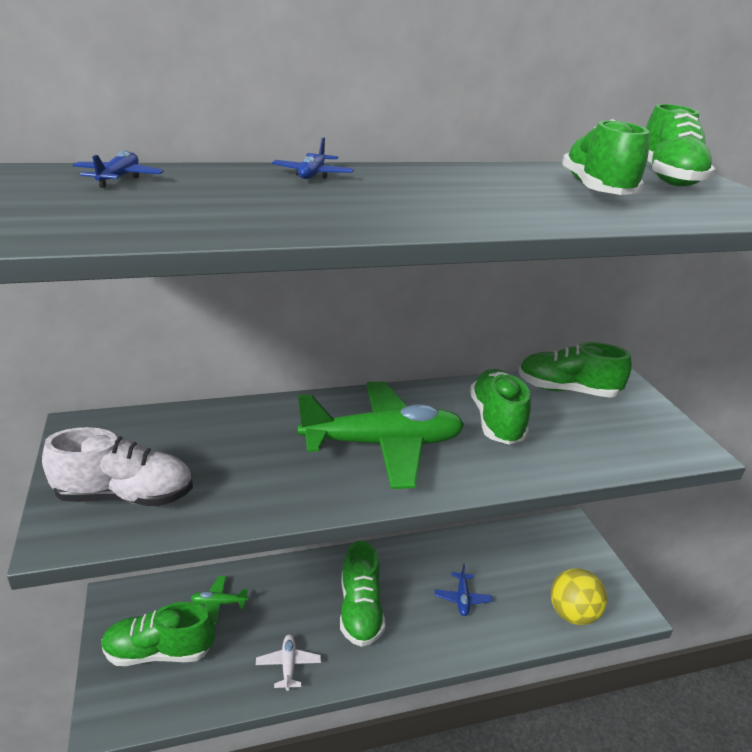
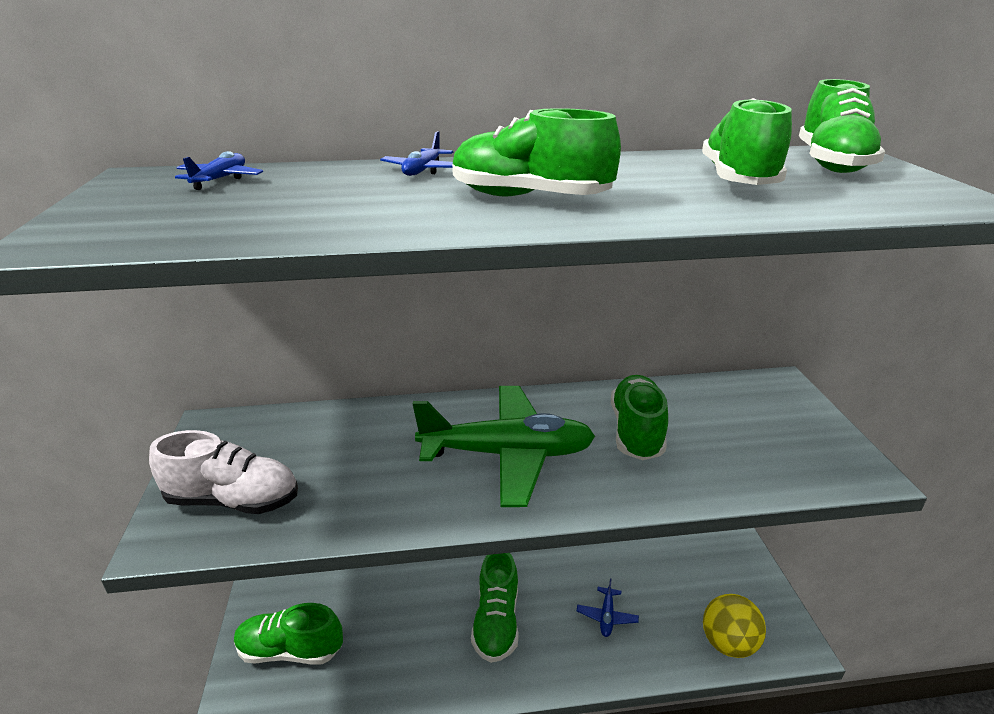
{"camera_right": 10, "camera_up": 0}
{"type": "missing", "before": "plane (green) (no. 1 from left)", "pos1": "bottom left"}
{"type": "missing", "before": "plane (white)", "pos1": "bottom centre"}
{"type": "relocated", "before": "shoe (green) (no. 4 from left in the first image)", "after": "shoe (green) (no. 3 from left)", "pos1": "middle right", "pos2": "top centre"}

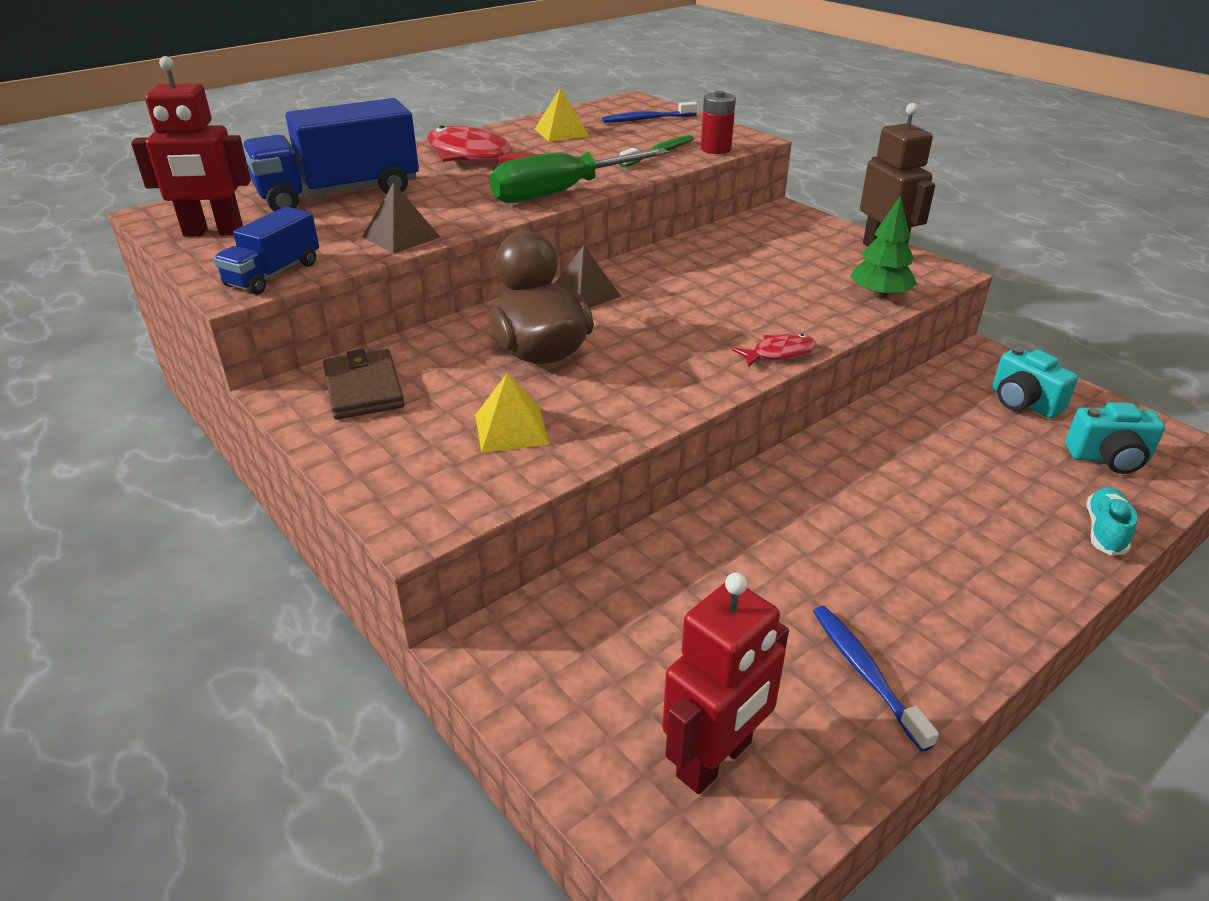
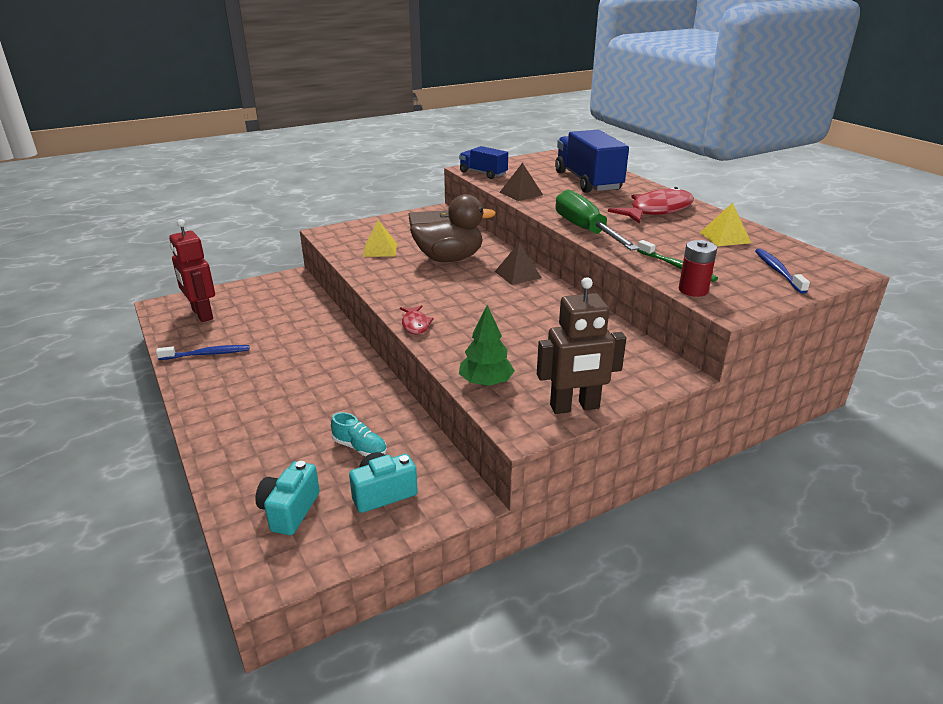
{"camera_right": 100, "camera_up": -5}
{"type": "missing", "before": "robot (red) (no. 1 from left)", "pos1": "top left"}
{"type": "relocated", "before": "shoe (turquoise)", "pos1": "middle right", "pos2": "centre"}

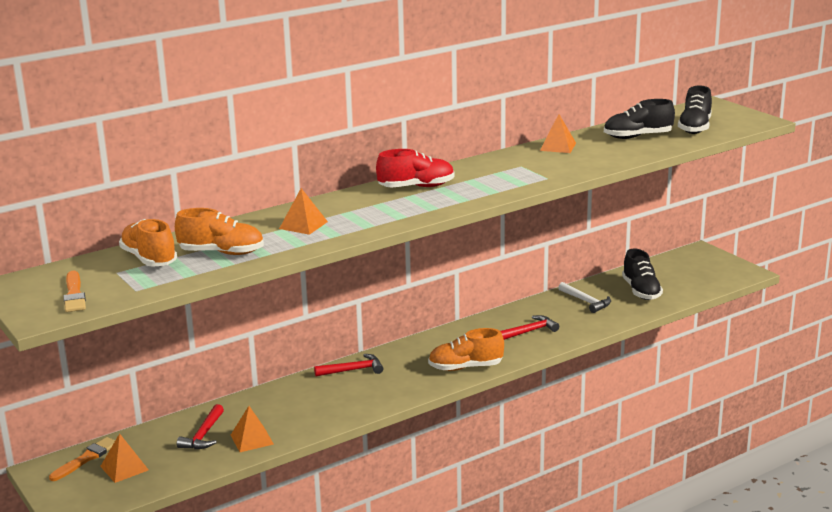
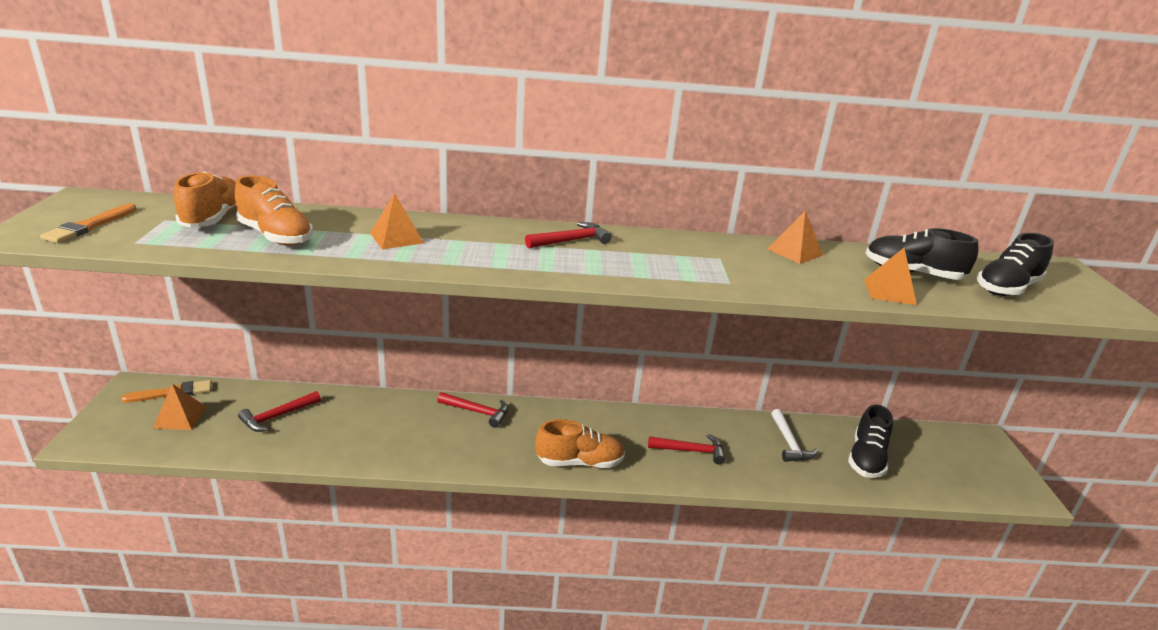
{"camera_right": 30, "camera_up": 5}
{"type": "relocated", "before": "pyramid (orange) (no. 2 from left in the first image)", "after": "pyramid (orange) (no. 4 from left)", "pos1": "bottom left", "pos2": "middle right"}
{"type": "exchanged", "before": "shoe (red)", "after": "hammer (red) (no. 3 from left)", "pos1": "top centre", "pos2": "centre"}
{"type": "spun", "before": "shoe (orange) (no. 3 from left)", "pos1": "bottom centre", "pos2": "bottom centre", "turn": 150}

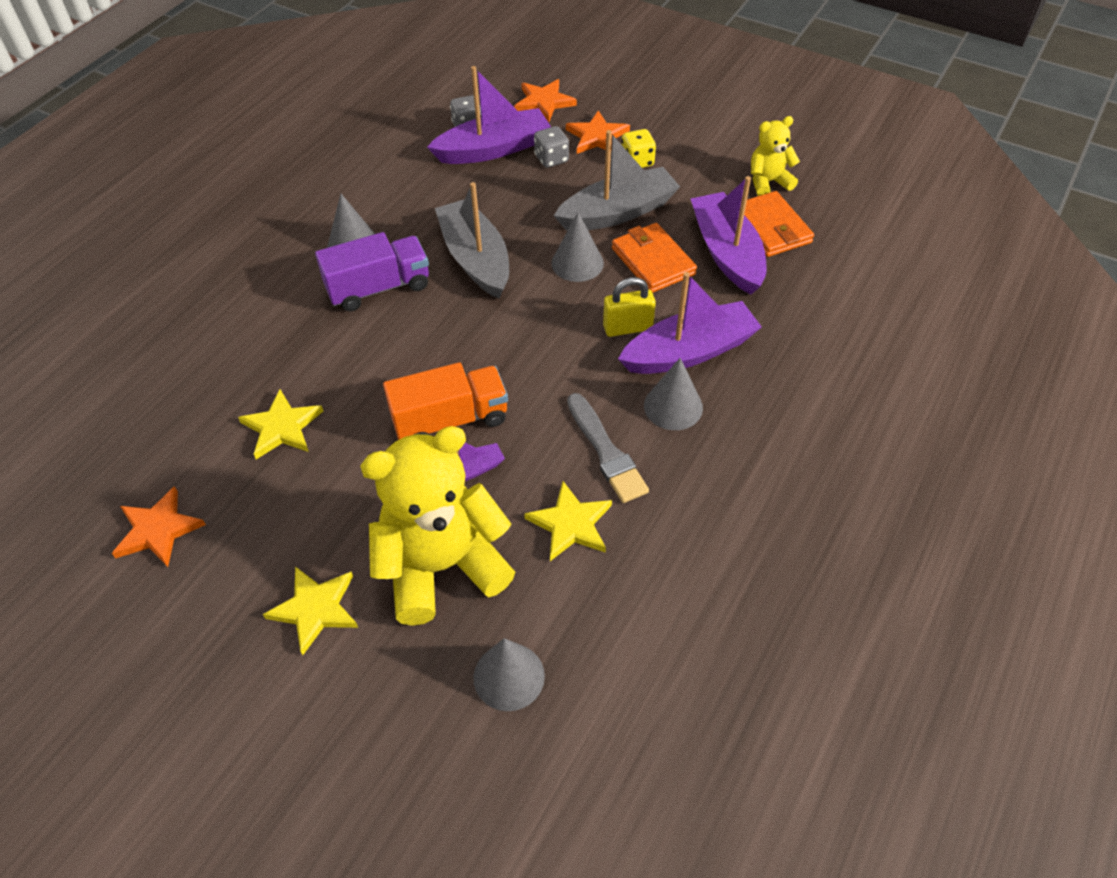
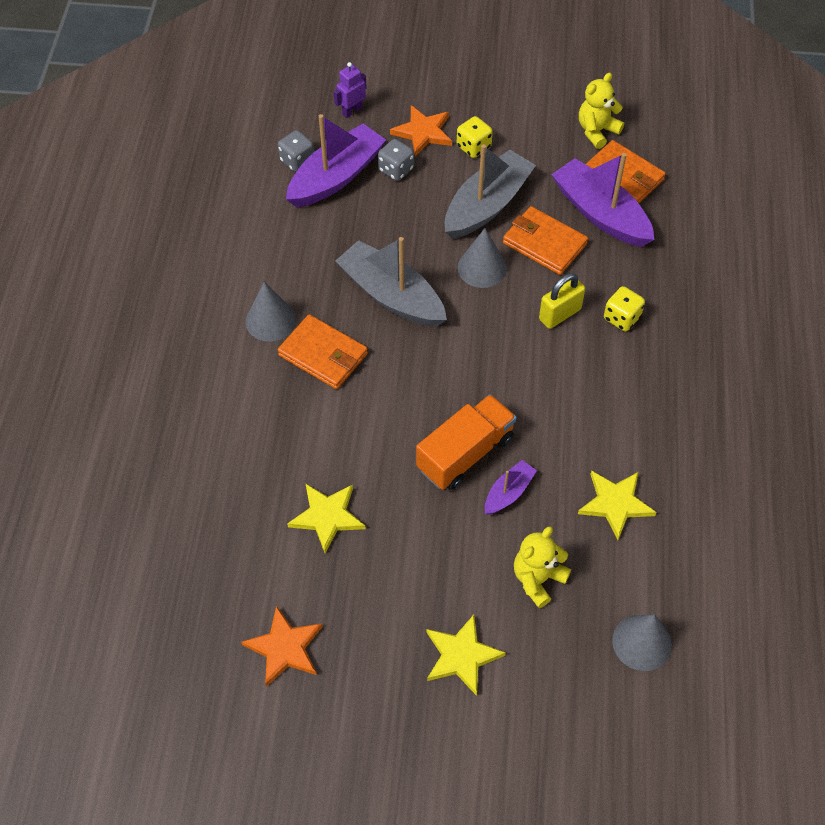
{"camera_right": -25, "camera_up": 5}
{"type": "missing", "before": "brush (grey)", "pos1": "centre"}
{"type": "missing", "before": "cone (grey) (no. 4 from left)", "pos1": "centre"}
{"type": "exchanged", "before": "truck (purple)", "after": "wallet (orange) (no. 1 from left)", "pos1": "top left", "pos2": "centre"}
{"type": "exchanged", "before": "star (orange) (no. 2 from left)", "after": "robot (purple)", "pos1": "top centre", "pos2": "top centre"}
{"type": "exchanged", "before": "boat (purple) (no. 3 from left)", "after": "dice (yellow) (no. 2 from left)", "pos1": "centre", "pos2": "middle right"}
{"type": "size", "before": "teddy bear (yellow) (no. 1 from left)", "pos1": "centre", "pos2": "bottom centre", "scale": 0.5}

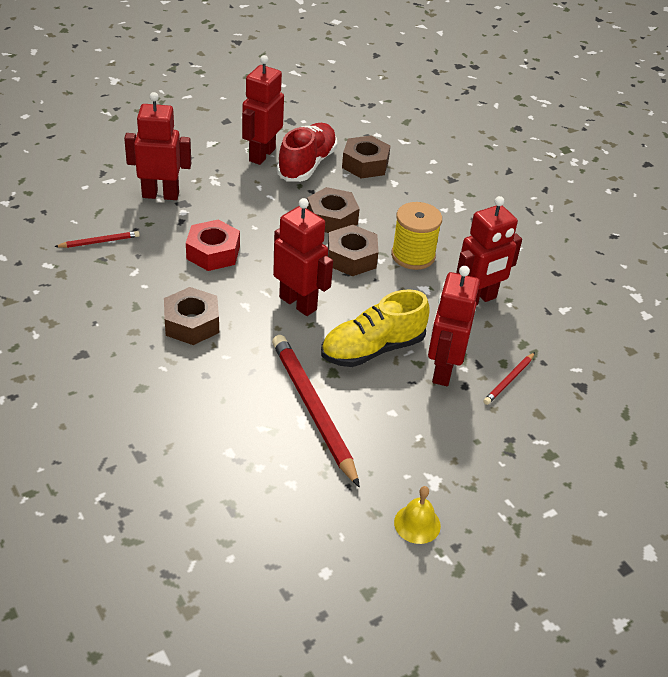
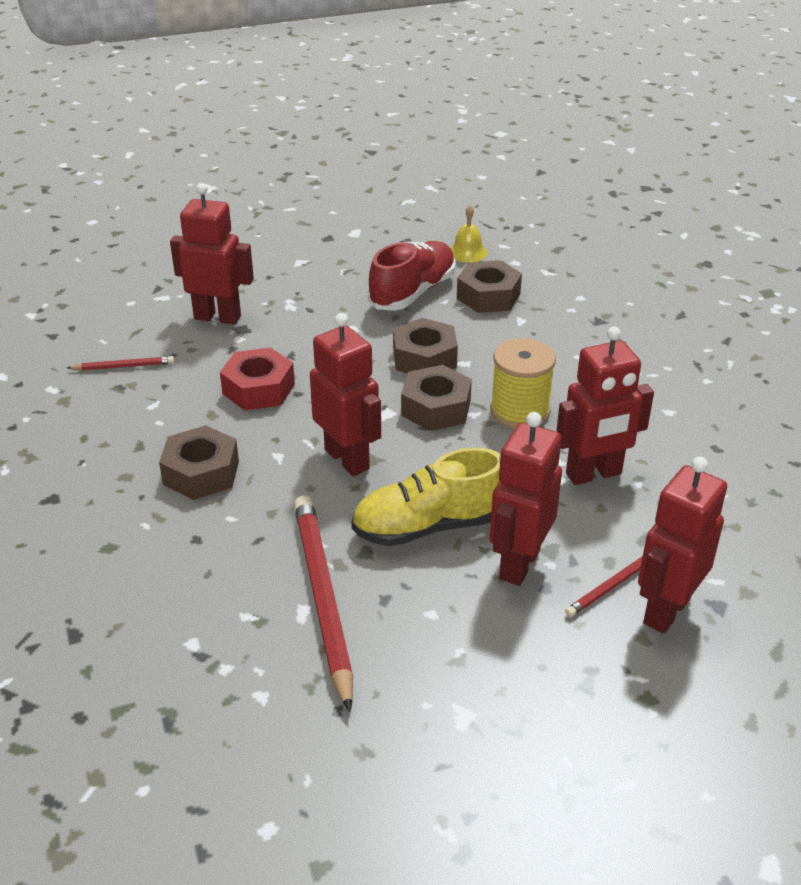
{"camera_right": 15, "camera_up": -5}
{"type": "relocated", "before": "robot (red) (no. 2 from left in the first image)", "after": "robot (red) (no. 5 from left)", "pos1": "top centre", "pos2": "middle right"}
{"type": "relocated", "before": "bell (yellow)", "pos1": "bottom centre", "pos2": "top centre"}

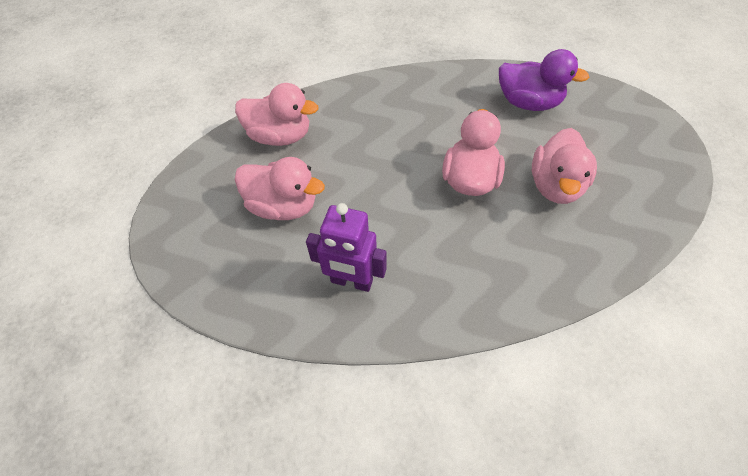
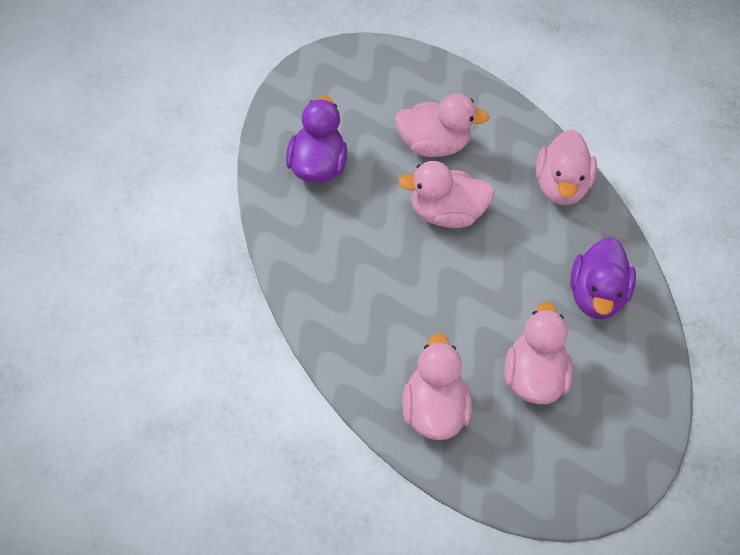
{"camera_right": -110, "camera_up": 0}
{"type": "appeared", "after": "duck (pink) (no. 5 from left)", "pos2": "top right"}
{"type": "exchanged", "before": "robot (purple)", "after": "duck (purple) (no. 2 from left)", "pos1": "centre", "pos2": "middle right"}

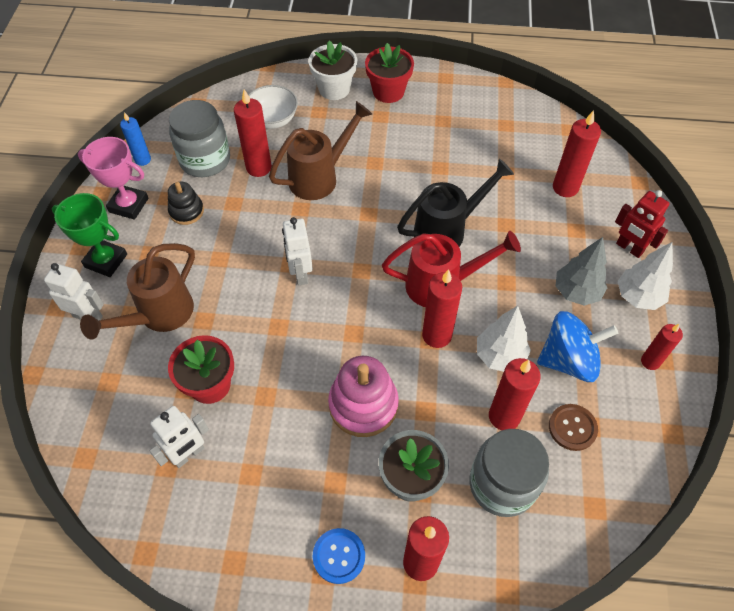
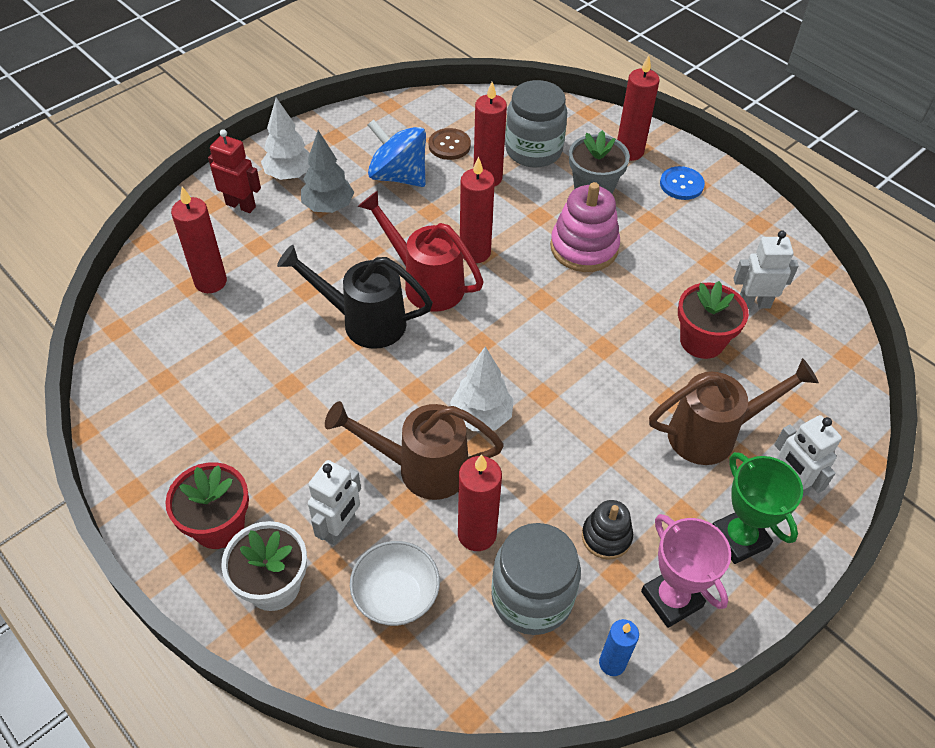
{"camera_right": -140, "camera_up": -5}
{"type": "missing", "before": "candle (red) (no. 6 from left)", "pos1": "middle right"}
{"type": "relocated", "before": "robot (white) (no. 3 from left in the first image)", "after": "robot (white) (no. 1 from left)", "pos1": "centre", "pos2": "bottom centre"}
{"type": "relocated", "before": "tree (white) (no. 1 from left in the first image)", "after": "tree (white) (no. 2 from left)", "pos1": "middle right", "pos2": "centre"}
{"type": "spun", "before": "robot (red)", "pos1": "middle right", "pos2": "top left", "turn": -60}

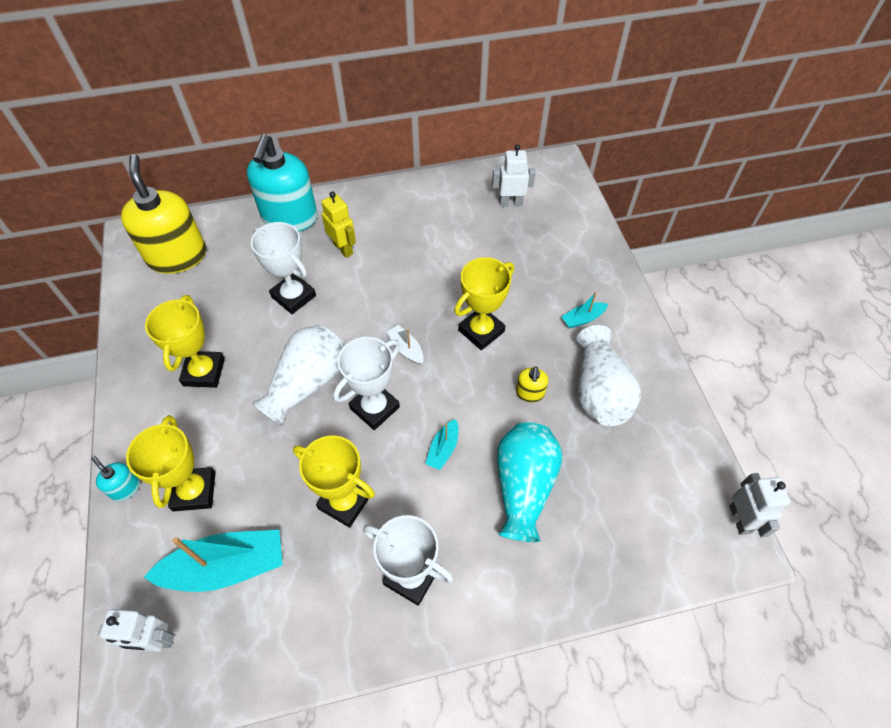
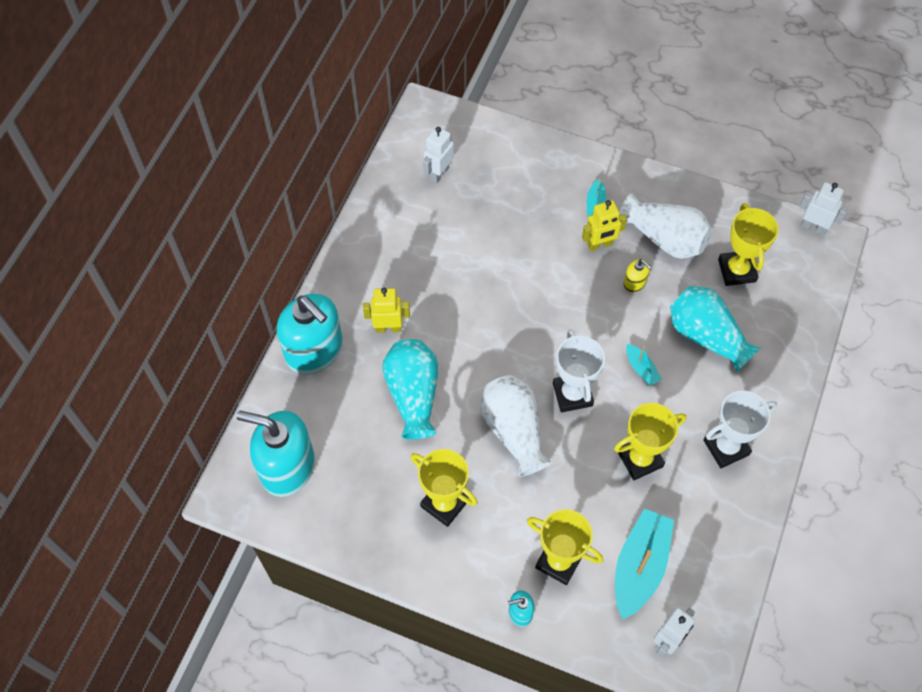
{"camera_right": -55, "camera_up": 5}
{"type": "missing", "before": "boat (white)", "pos1": "centre"}
{"type": "appeared", "after": "robot (yellow) (no. 2 from left)", "pos2": "top centre"}
{"type": "relocated", "before": "trophy (yellow) (no. 4 from left)", "pos1": "centre", "pos2": "middle right"}
{"type": "exchanged", "before": "trophy (white) (no. 1 from left)", "after": "vase (turquoise) (no. 1 from left)", "pos1": "middle left", "pos2": "centre"}
{"type": "colour", "before": "soap dispenser (yellow) (no. 1 from left)", "after": "soap dispenser (turquoise) (no. 1 from left)", "pos1": "top left", "pos2": "middle left"}

